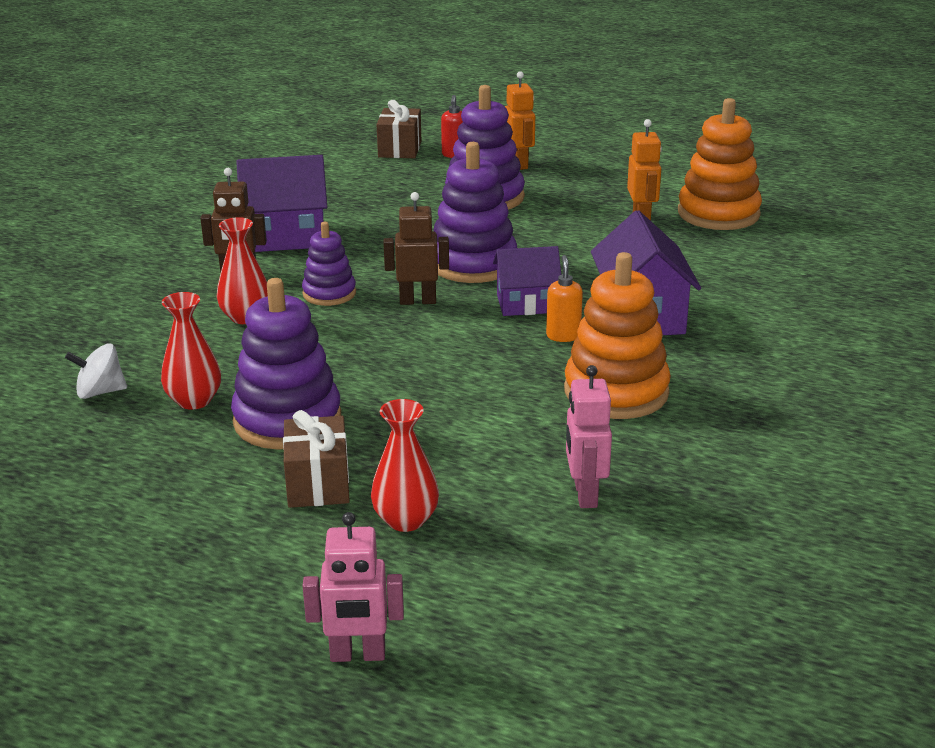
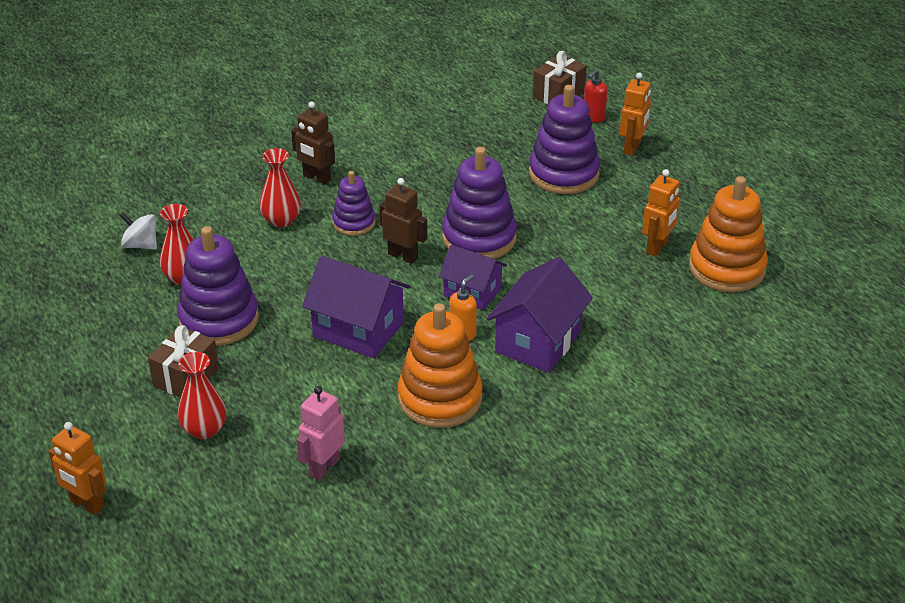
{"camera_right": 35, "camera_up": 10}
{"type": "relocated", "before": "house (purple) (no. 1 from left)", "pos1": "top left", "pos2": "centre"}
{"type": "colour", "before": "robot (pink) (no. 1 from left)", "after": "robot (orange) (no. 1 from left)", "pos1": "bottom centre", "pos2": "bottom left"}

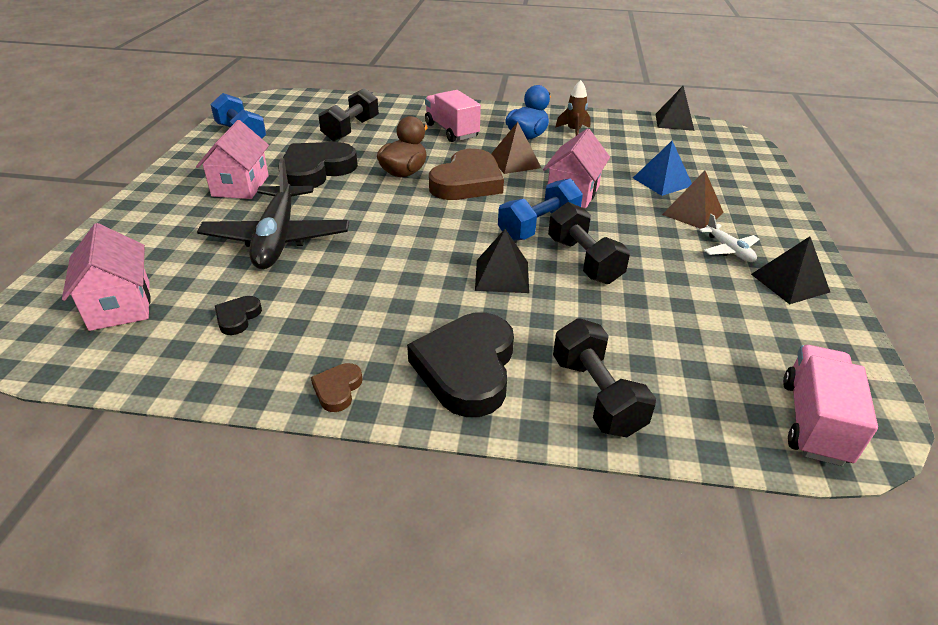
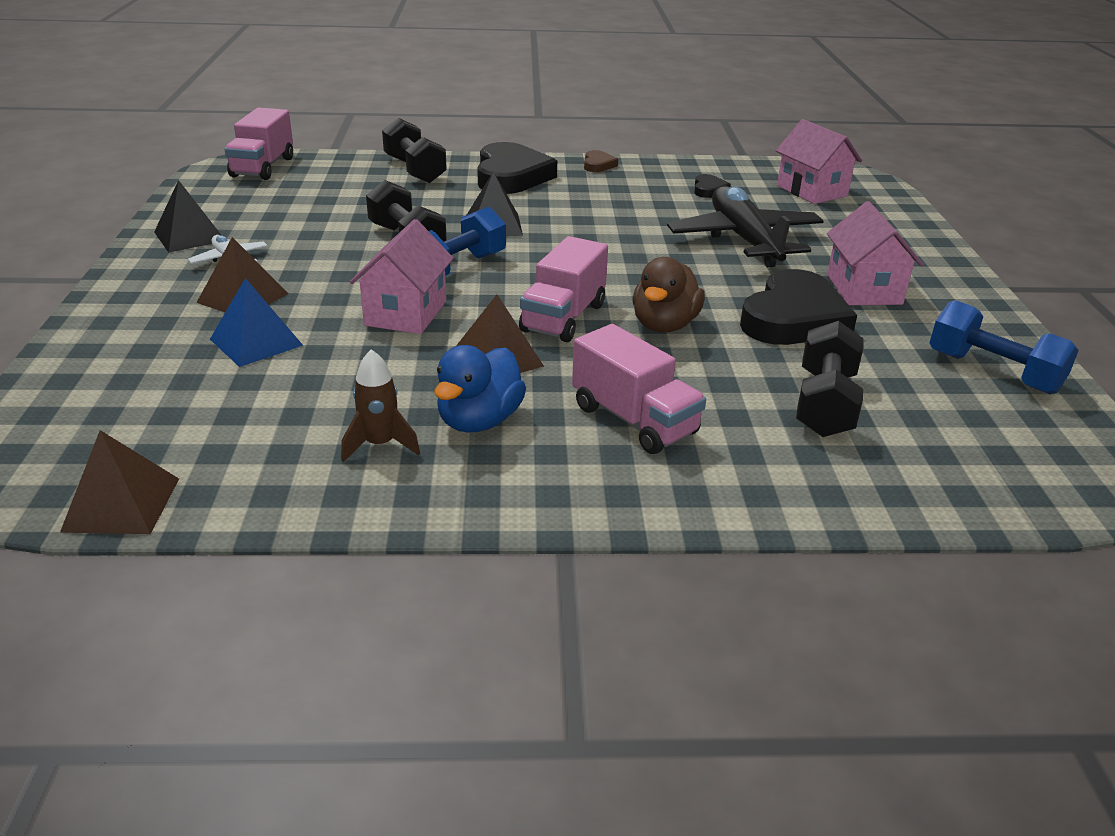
{"camera_right": 170, "camera_up": -5}
{"type": "exchanged", "before": "heart (brown) (no. 2 from left)", "after": "truck (pink) (no. 2 from left)", "pos1": "top centre", "pos2": "centre"}
{"type": "colour", "before": "pyramid (black) (no. 2 from left)", "after": "pyramid (brown) (no. 1 from left)", "pos1": "top right", "pos2": "middle left"}

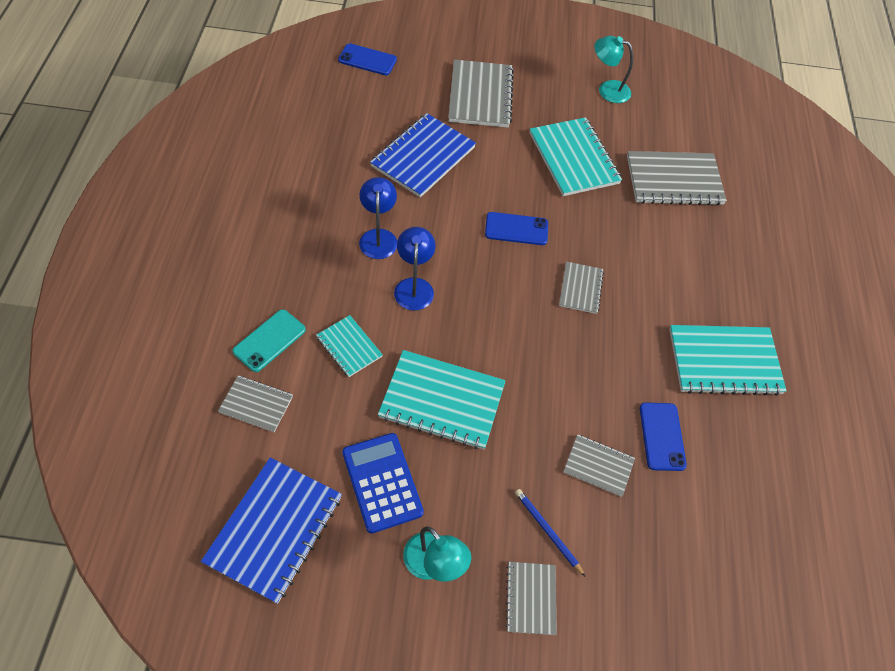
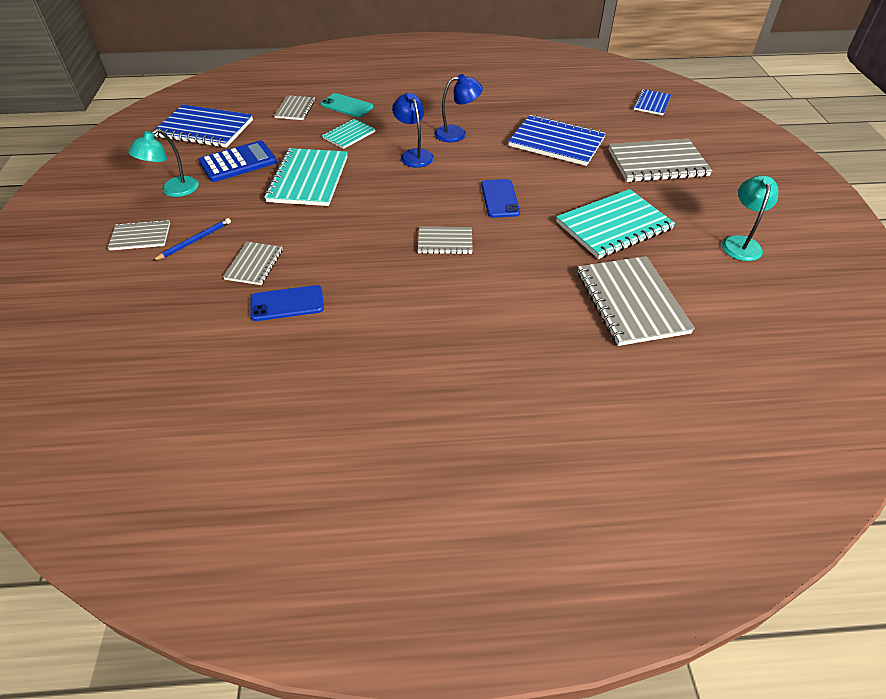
{"camera_right": 85, "camera_up": -10}
{"type": "missing", "before": "notebook (turquoise) (no. 4 from left)", "pos1": "middle right"}
{"type": "exchanged", "before": "phone (blue) (no. 1 from left)", "after": "notebook (blue) (no. 3 from left)", "pos1": "top centre", "pos2": "top right"}
{"type": "spun", "before": "lamp (blue) (no. 2 from left in the first image)", "pos1": "centre", "pos2": "top centre", "turn": -105}

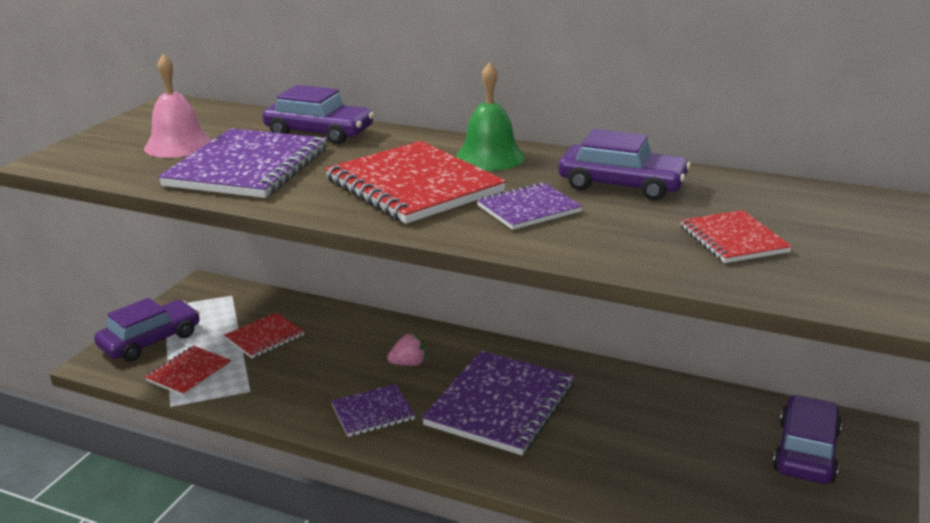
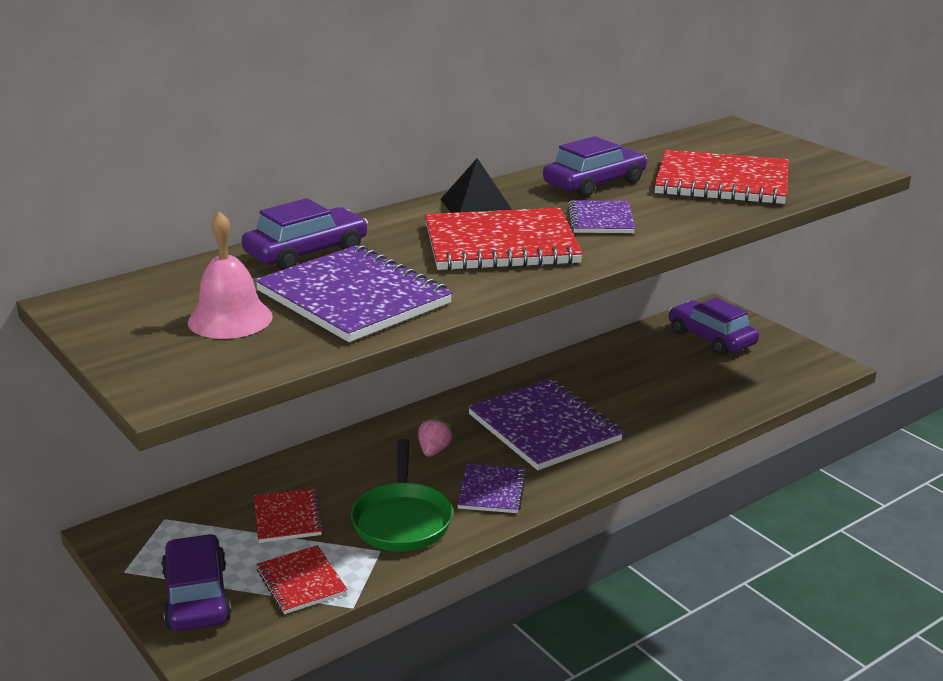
{"camera_right": -60, "camera_up": 0}
{"type": "appeared", "after": "pan (green)", "pos2": "bottom centre"}
{"type": "exchanged", "before": "bell (green)", "after": "pyramid (black)", "pos1": "top centre", "pos2": "top centre"}
{"type": "size", "before": "notebook (red) (no. 4 from left)", "pos1": "middle right", "pos2": "top right", "scale": 1.87}

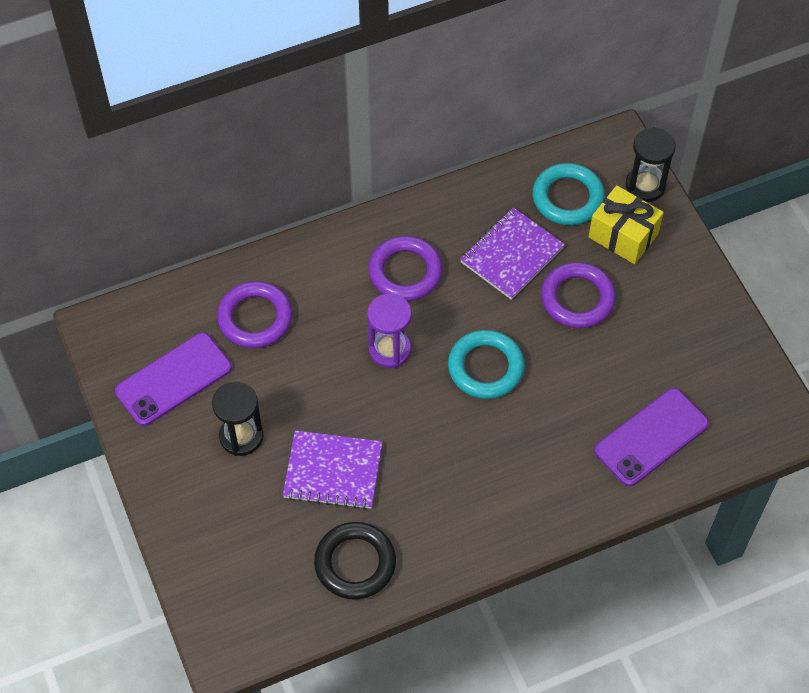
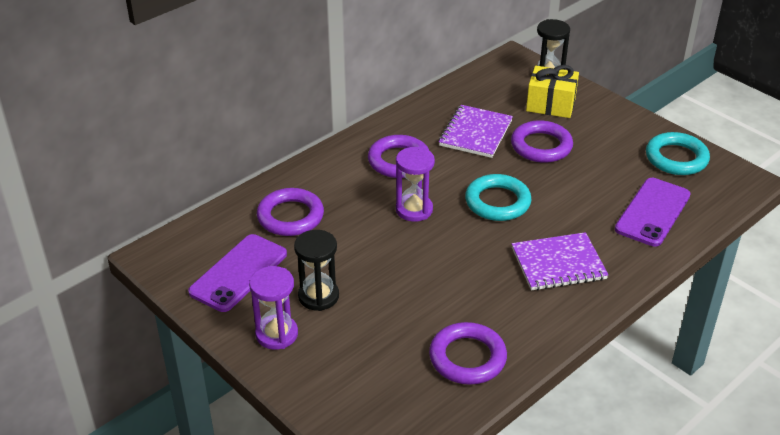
{"camera_right": -20, "camera_up": -20}
{"type": "appeared", "after": "hourglass (purple) (no. 1 from left)", "pos2": "bottom centre"}
{"type": "relocated", "before": "notebook (purple) (no. 1 from left in the first image)", "after": "notebook (purple) (no. 2 from left)", "pos1": "bottom centre", "pos2": "middle right"}
{"type": "relocated", "before": "ring (turquoise) (no. 2 from left)", "pos1": "top right", "pos2": "middle right"}
{"type": "colour", "before": "ring (black)", "after": "ring (purple) (no. 3 from left)", "pos1": "bottom centre", "pos2": "bottom centre"}

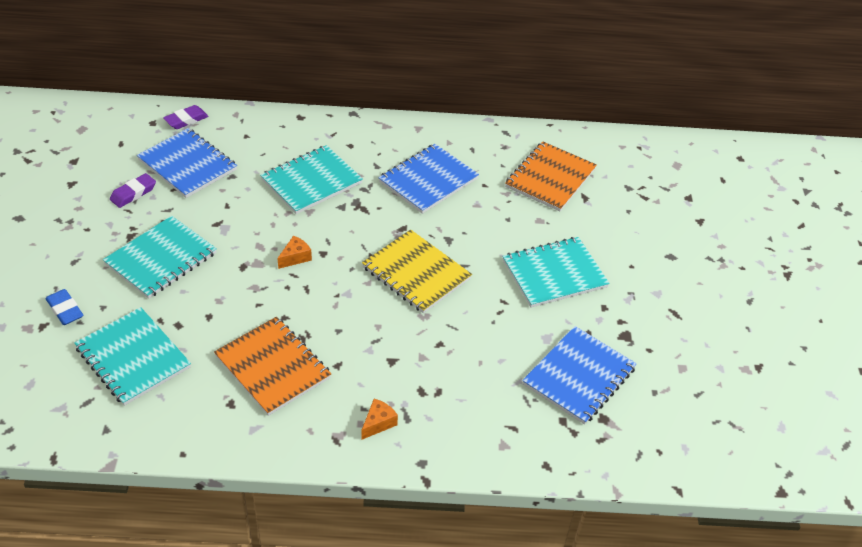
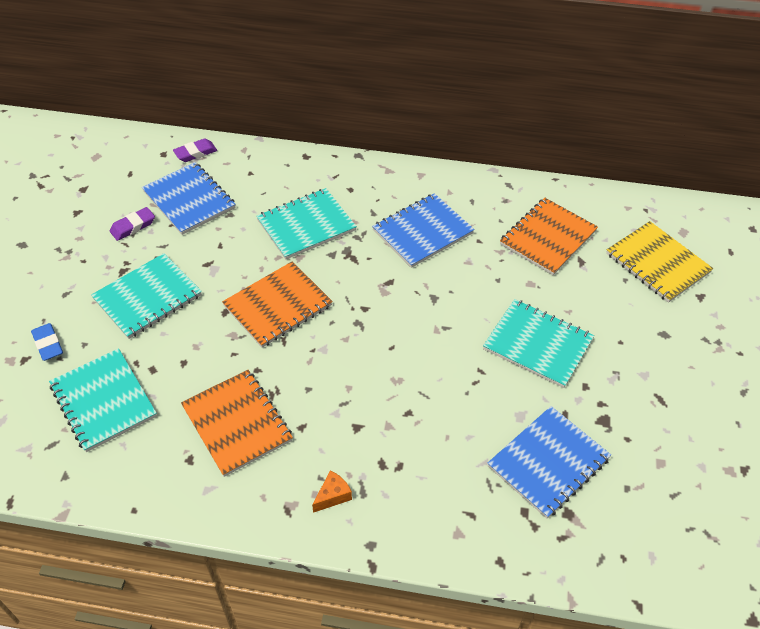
{"camera_right": 10, "camera_up": 5}
{"type": "relocated", "before": "notebook (yellow)", "pos1": "centre", "pos2": "middle right"}
{"type": "exchanged", "before": "cheese (orange) (no. 1 from left)", "after": "notebook (orange) (no. 2 from left)", "pos1": "centre", "pos2": "centre"}
{"type": "spun", "before": "notebook (turquoise) (no. 4 from left)", "pos1": "centre", "pos2": "middle right", "turn": 45}

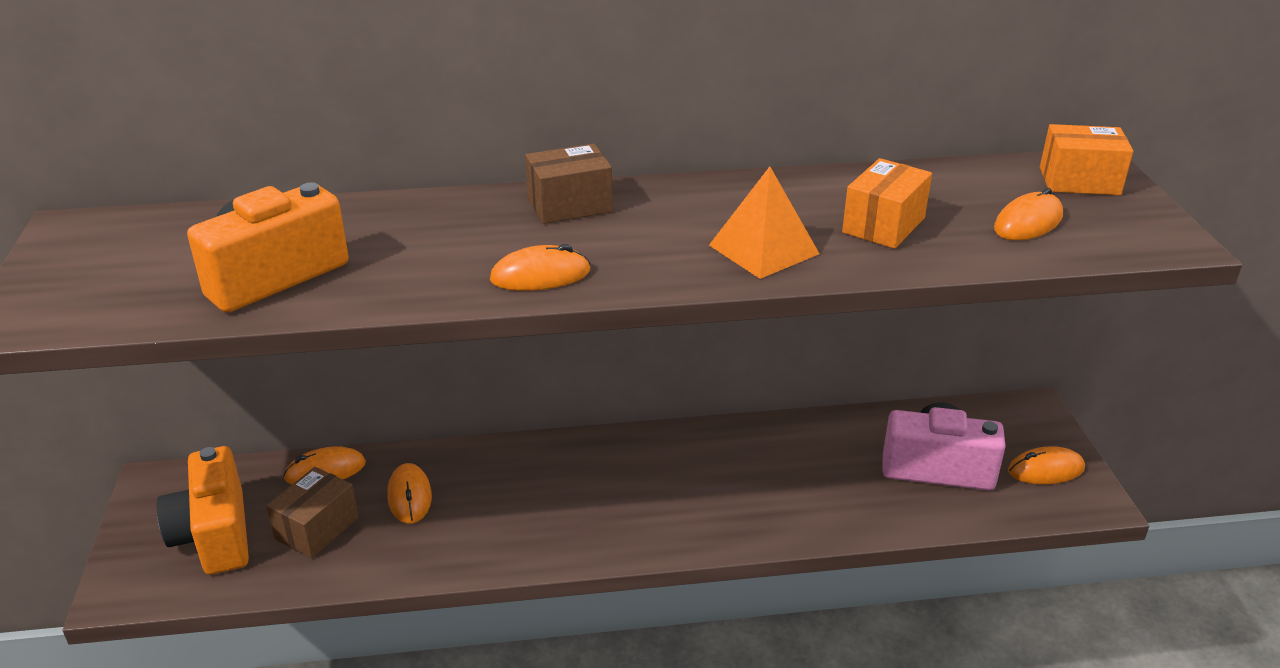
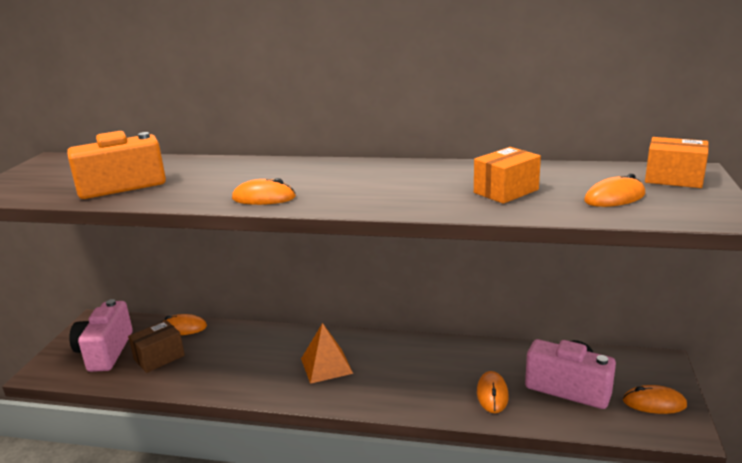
{"camera_right": 20, "camera_up": -10}
{"type": "missing", "before": "box (brown) (no. 2 from left)", "pos1": "top centre"}
{"type": "relocated", "before": "mouse (orange) (no. 2 from left in the first image)", "after": "mouse (orange) (no. 3 from left)", "pos1": "bottom left", "pos2": "bottom centre"}
{"type": "relocated", "before": "pyramid (orange)", "pos1": "top centre", "pos2": "bottom centre"}
{"type": "colour", "before": "camera (orange) (no. 1 from left)", "after": "camera (pink) (no. 1 from left)", "pos1": "bottom left", "pos2": "bottom left"}

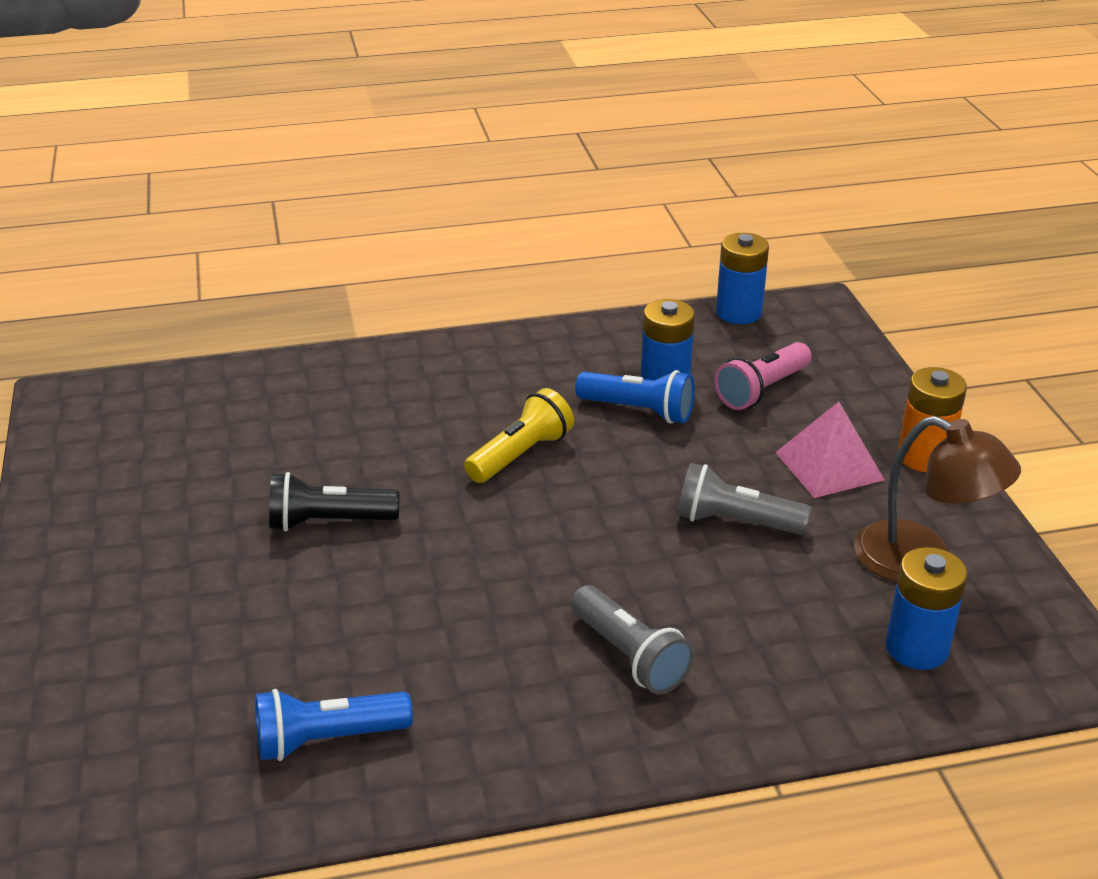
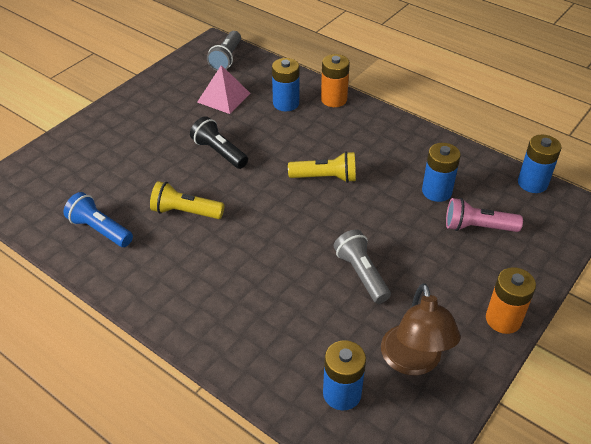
{"camera_right": 50, "camera_up": 10}
{"type": "missing", "before": "flashlight (blue) (no. 2 from left)", "pos1": "centre"}
{"type": "appeared", "after": "flashlight (yellow) (no. 1 from left)", "pos2": "middle left"}
{"type": "appeared", "after": "battery (blue) (no. 1 from left)", "pos2": "top centre"}
{"type": "appeared", "after": "battery (orange) (no. 1 from left)", "pos2": "top centre"}
{"type": "relocated", "before": "flashlight (grey) (no. 1 from left)", "pos1": "bottom centre", "pos2": "top centre"}
{"type": "relocated", "before": "pyramid (pink)", "pos1": "middle right", "pos2": "top centre"}

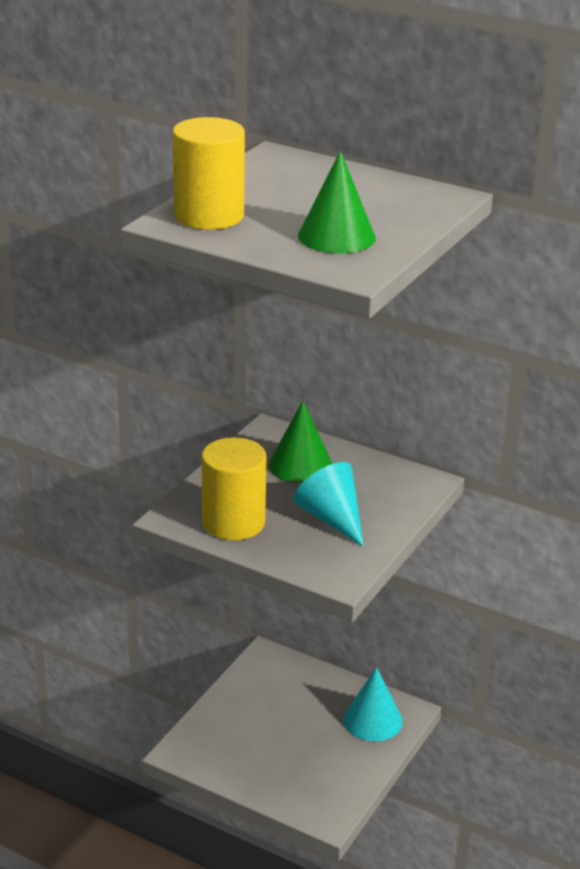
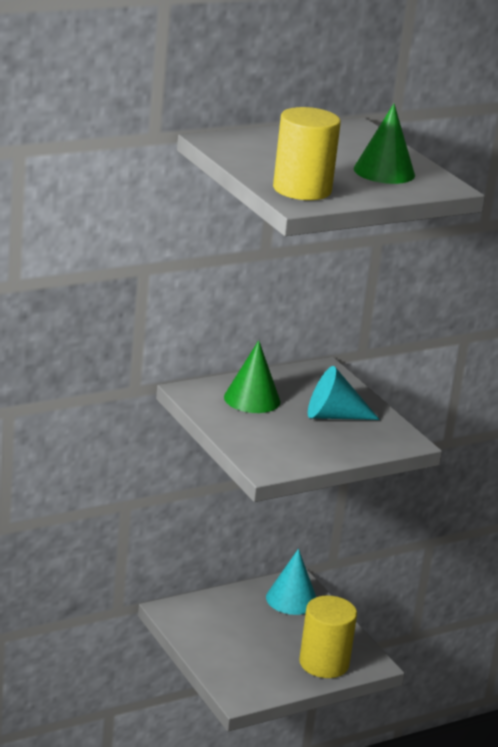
{"camera_right": -60, "camera_up": -5}
{"type": "relocated", "before": "cylinder (yellow) (no. 2 from left)", "pos1": "centre", "pos2": "bottom centre"}

